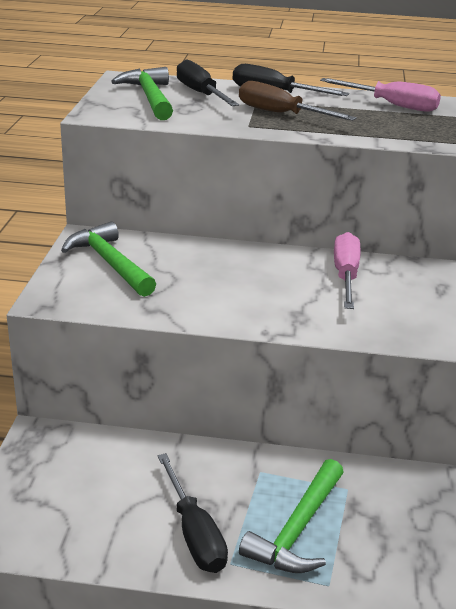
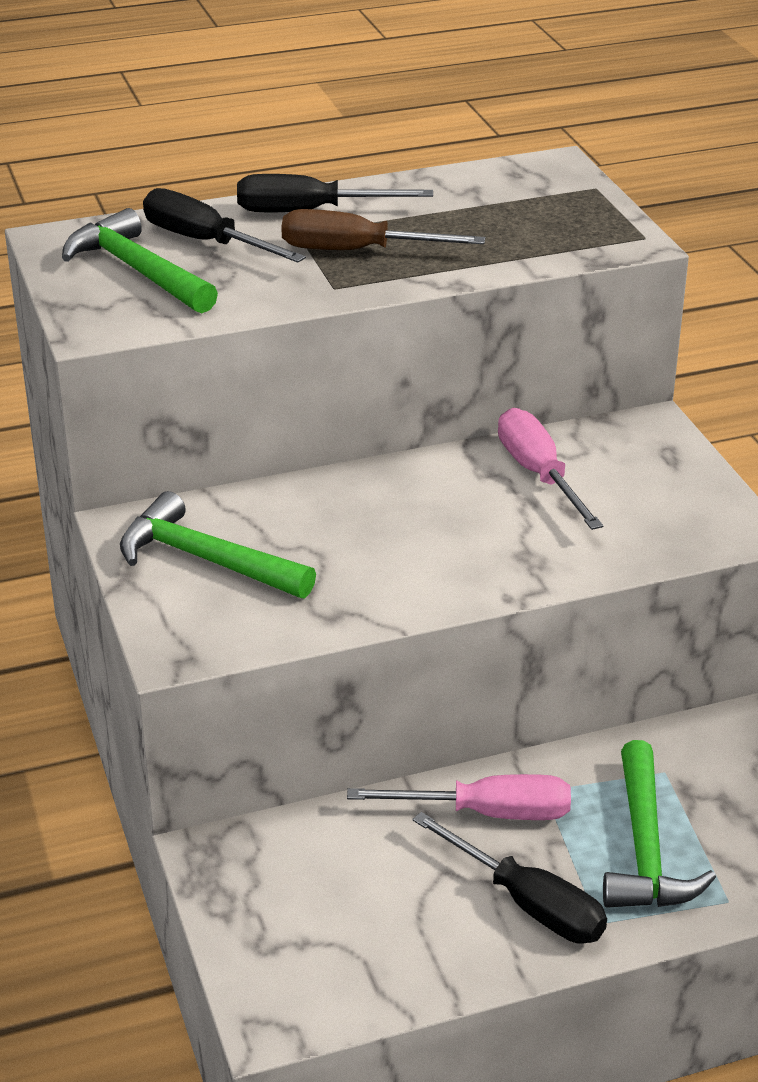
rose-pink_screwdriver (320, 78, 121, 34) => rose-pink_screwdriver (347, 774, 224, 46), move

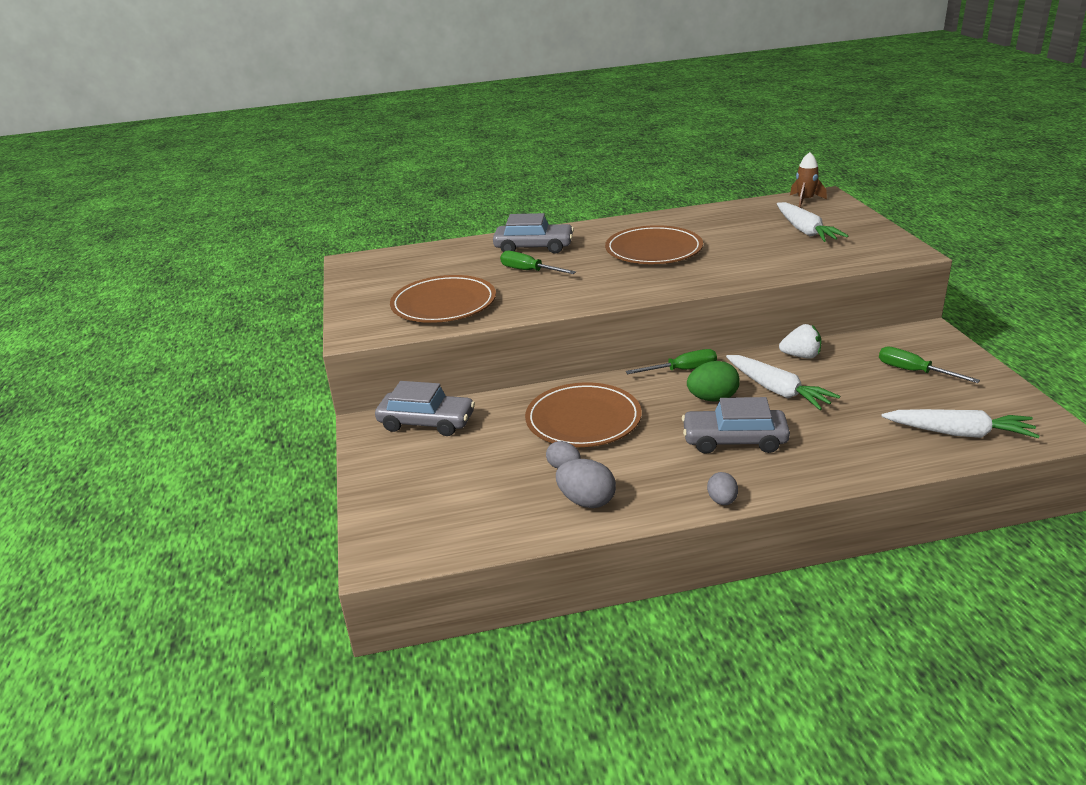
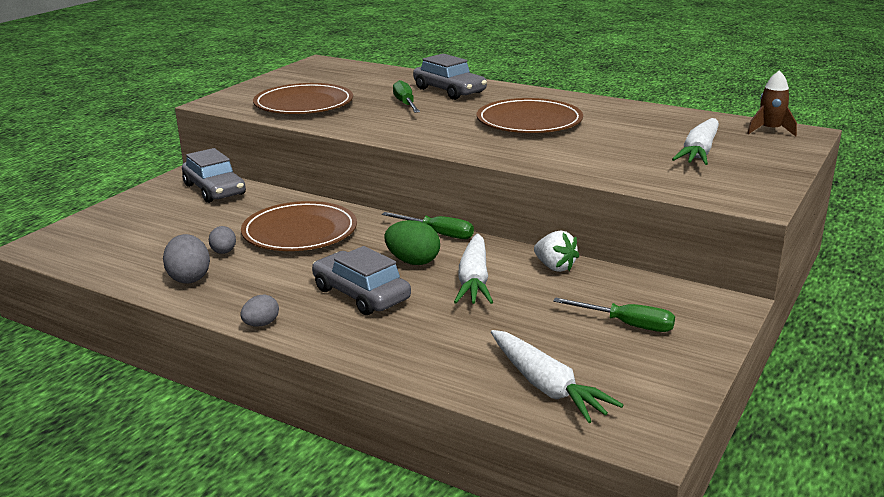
leaf-green_screwdriver (879, 347, 101, 36) => leaf-green_screwdriver (553, 297, 122, 35), 120 degrees clockwise

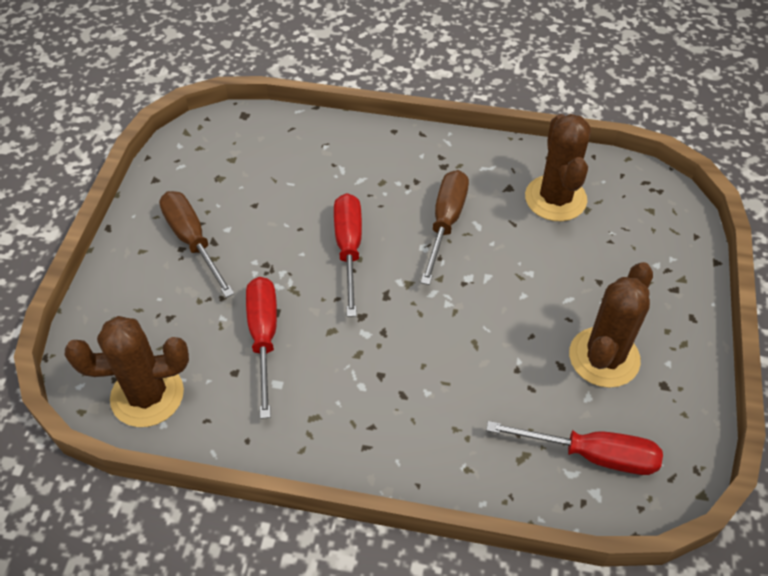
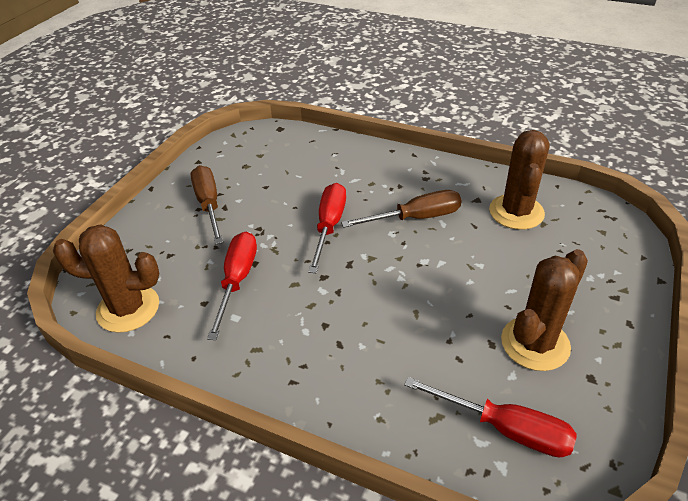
russet_screwdriver (421, 170, 48, 115) => russet_screwdriver (341, 190, 121, 38), 45 degrees clockwise

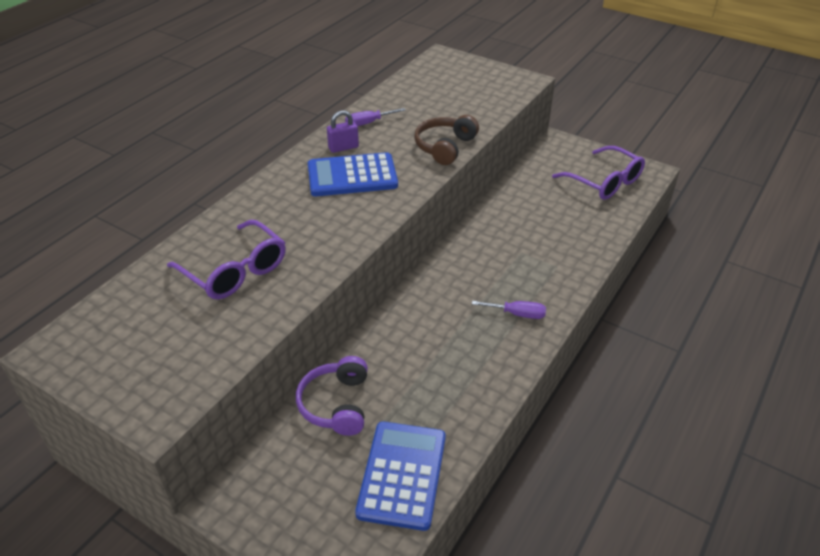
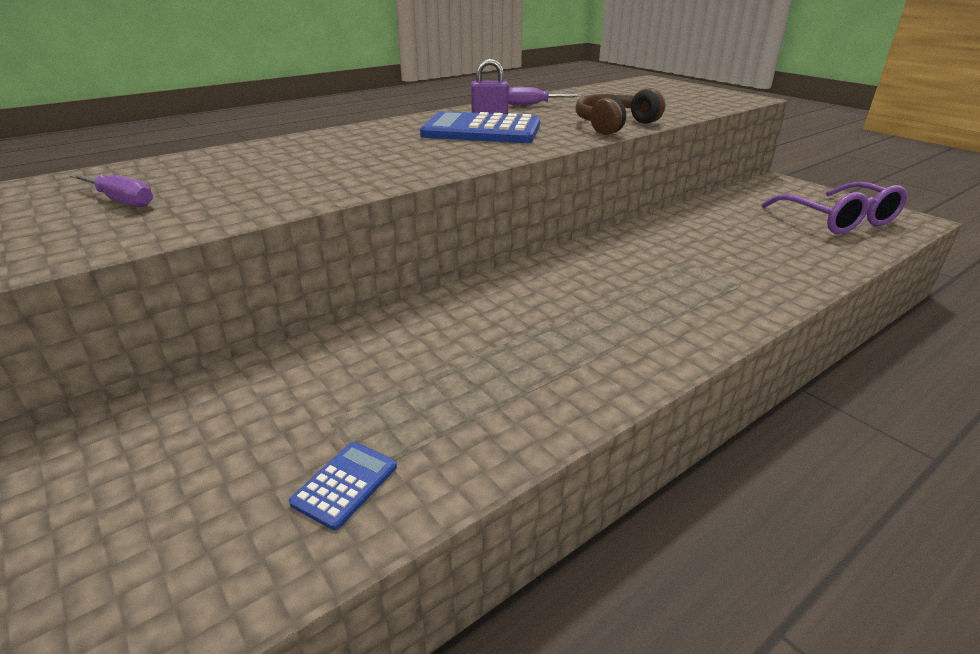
violet_glasses (167, 220, 119, 79) => nothing
violet_over-ear_headphones (296, 356, 72, 80) => nothing
cobalt_adding_machine (355, 421, 91, 110) => cobalt_adding_machine (289, 442, 108, 88), x0.46
violet_screwdriver (472, 301, 74, 18) => violet_screwdriver (70, 173, 83, 34), move

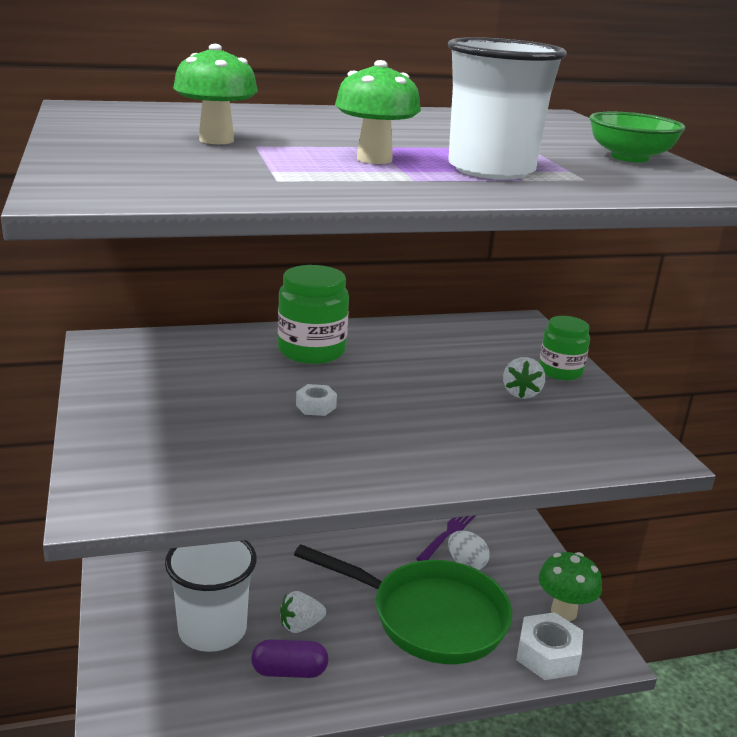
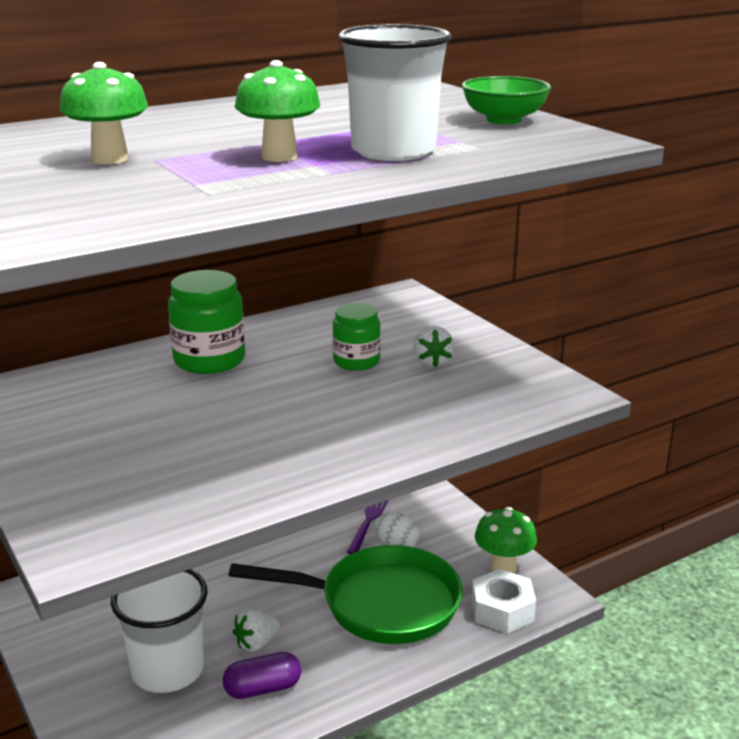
pure_white_hex_nut (296, 384, 41, 32) => nothing
leaf-green_preserve_jar (539, 316, 51, 64) => leaf-green_preserve_jar (333, 303, 48, 68), move

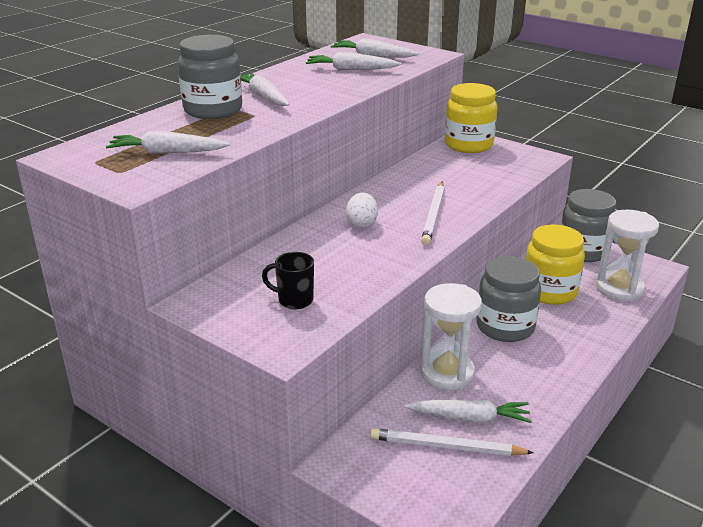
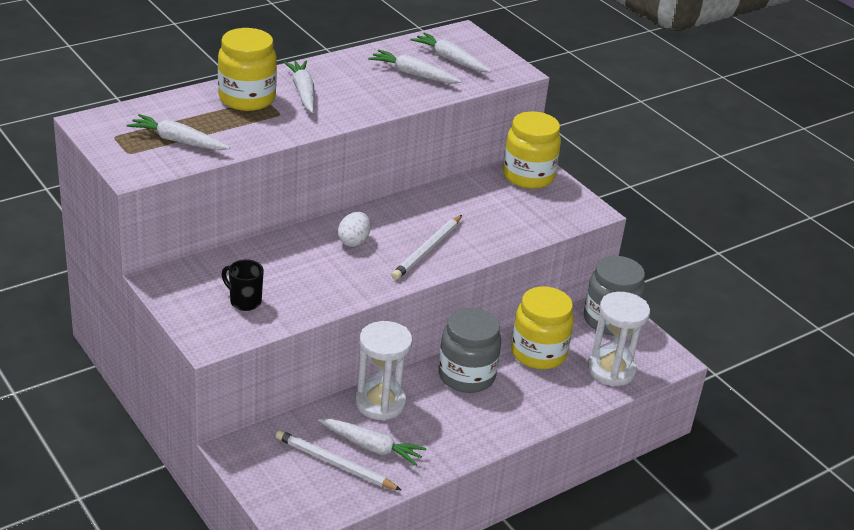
gray_preserve_jar (178, 35, 64, 84) => golden_preserve_jar (218, 28, 59, 83)

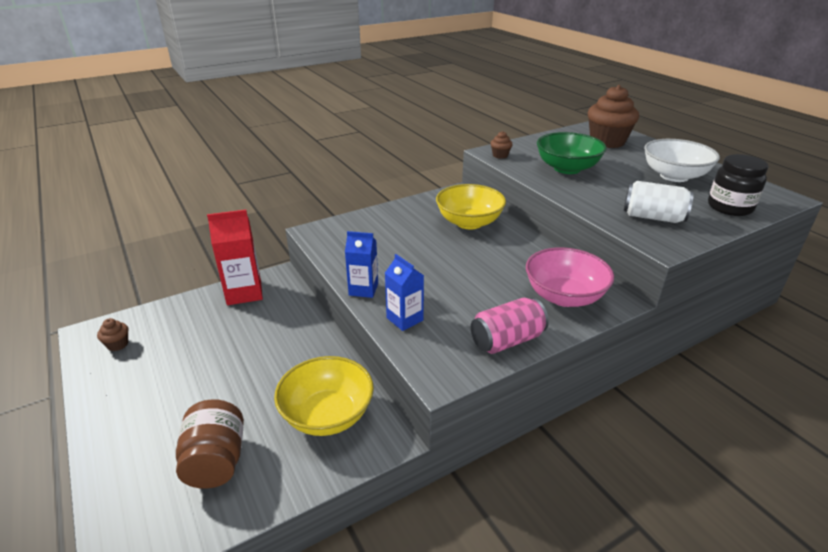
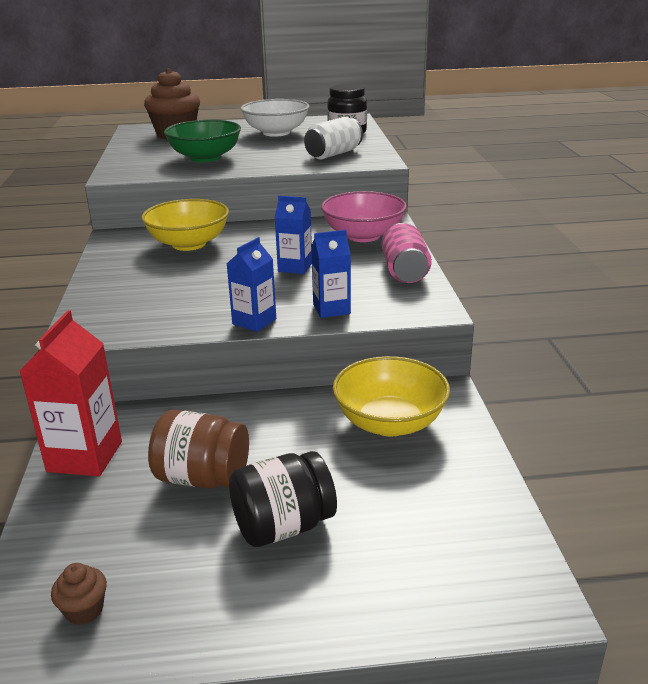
russet_preserve_jar (176, 399, 68, 90) => russet_preserve_jar (148, 410, 101, 78), move
russet_fairy_cake (491, 131, 22, 28) => nothing
nothing => black_preserve_jar (229, 451, 108, 96)
nothing => cobalt_carton (275, 196, 37, 78)

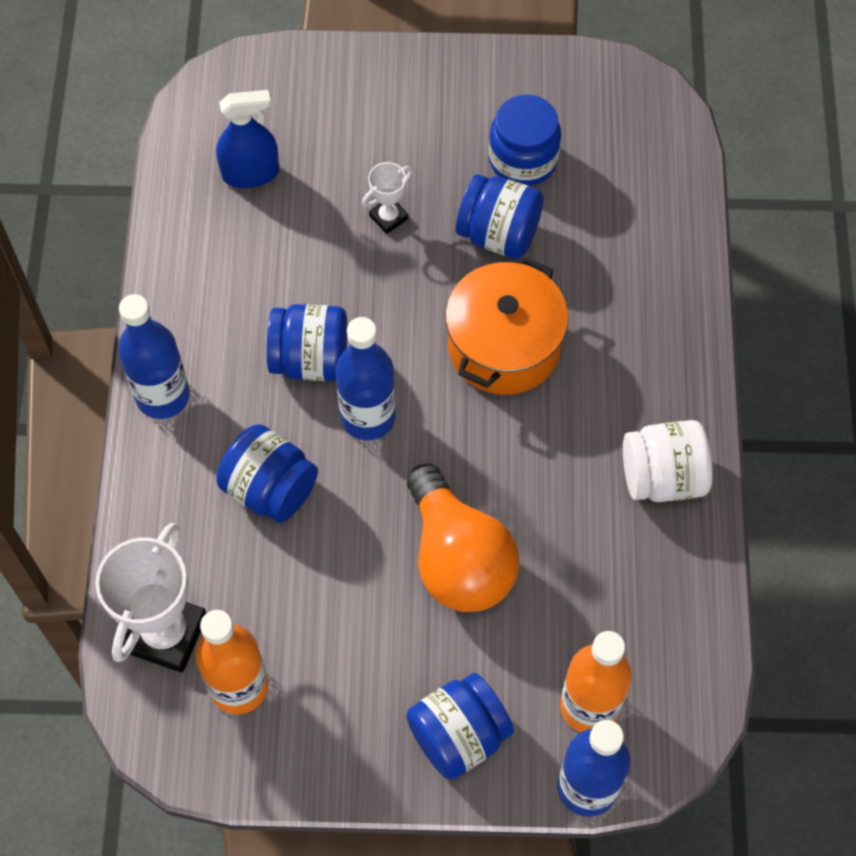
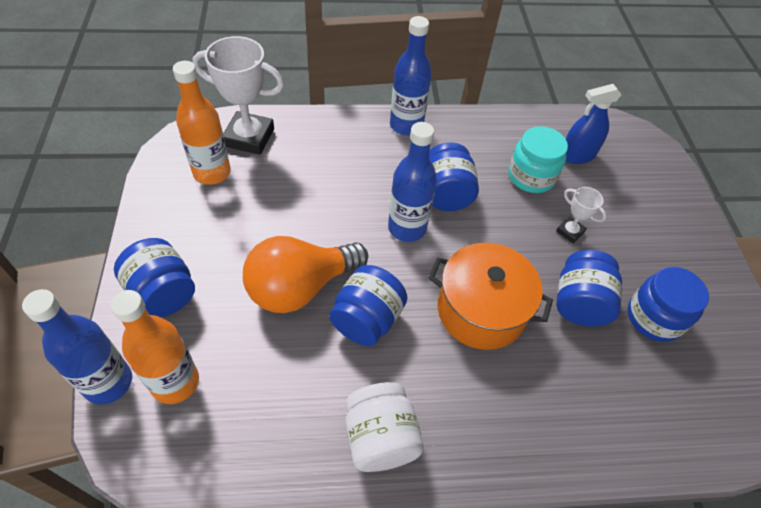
cobalt_spray_cleaner (216, 90, 63, 98) => cobalt_spray_cleaner (566, 84, 56, 80), 90 degrees clockwise
cobalt_preserve_jar (216, 424, 102, 99) => cobalt_preserve_jar (329, 265, 79, 81), move
nothing => aqua_preserve_jar (508, 126, 60, 67)

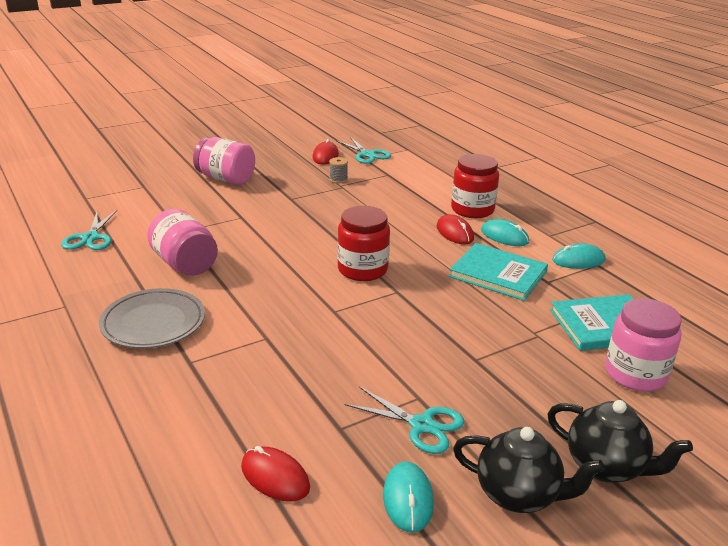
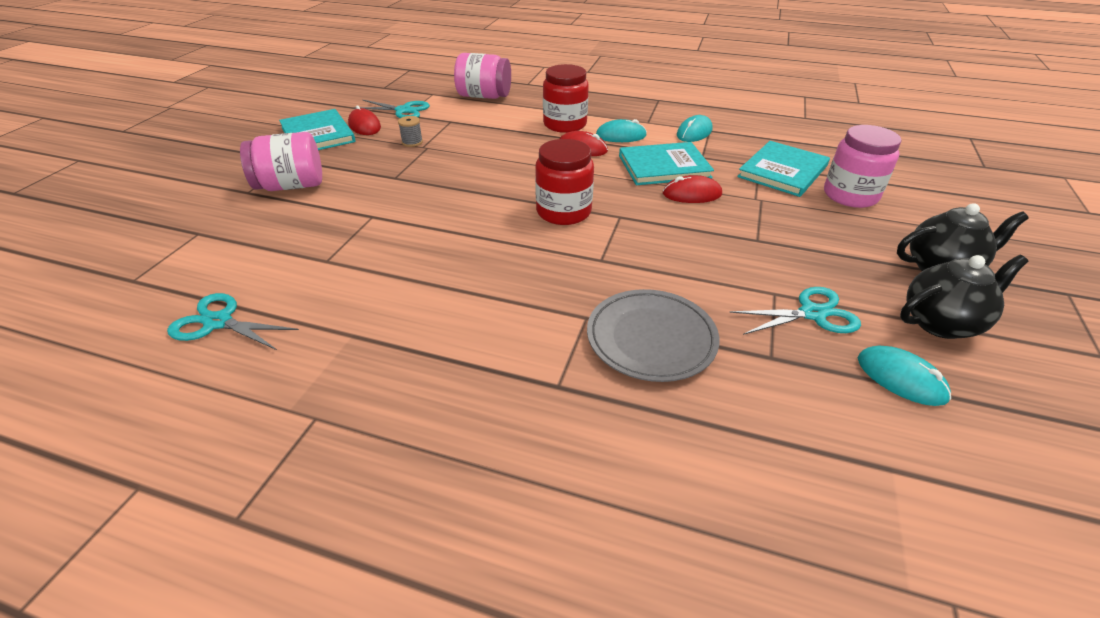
aqua_shears (61, 210, 56, 40) => aqua_shears (167, 293, 132, 57), 150 degrees clockwise
gray_plate (99, 288, 106, 61) => gray_plate (587, 289, 133, 93), move
rose-pink_preserve_jar (147, 209, 71, 67) => rose-pink_preserve_jar (454, 53, 57, 46), move
red_PC_mouse (241, 446, 69, 56) => red_PC_mouse (663, 175, 59, 28), move
nothing => aqua_hardback (279, 109, 77, 41)

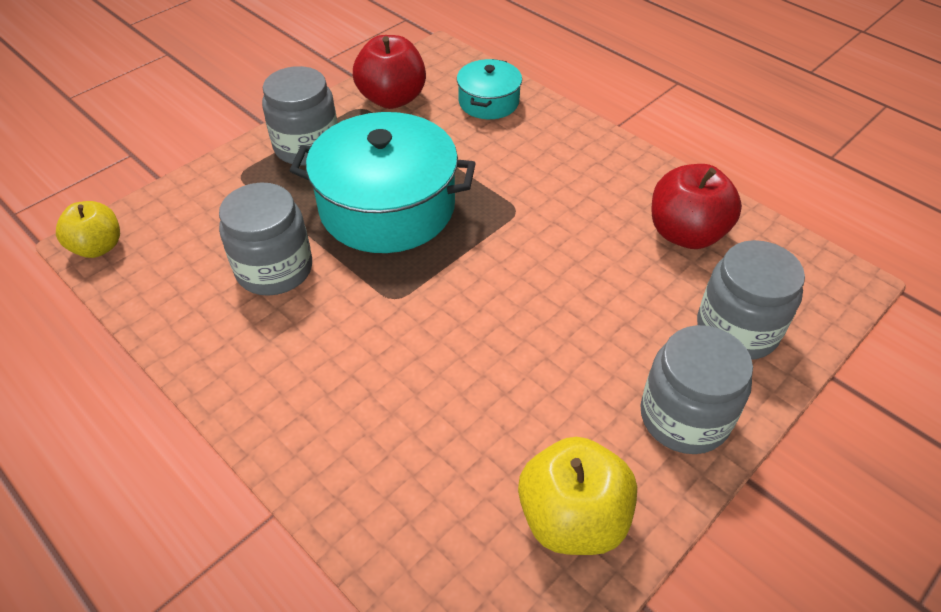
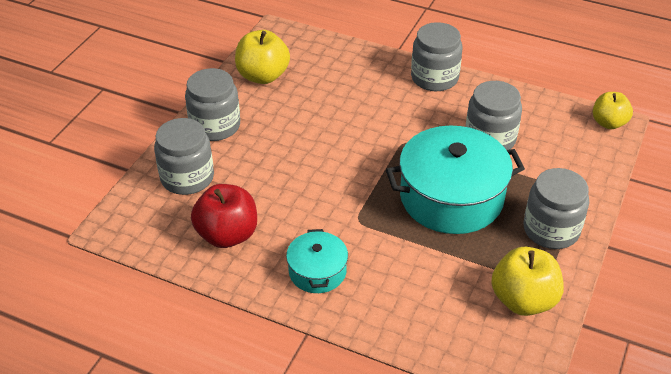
red_apple_fruit (353, 35, 73, 74) => golden_apple_fruit (491, 247, 73, 69)
aqua_cooking_pot (457, 59, 65, 60) => aqua_cooking_pot (286, 229, 62, 64), move
nothing => gray_preserve_jar (411, 22, 52, 69)

